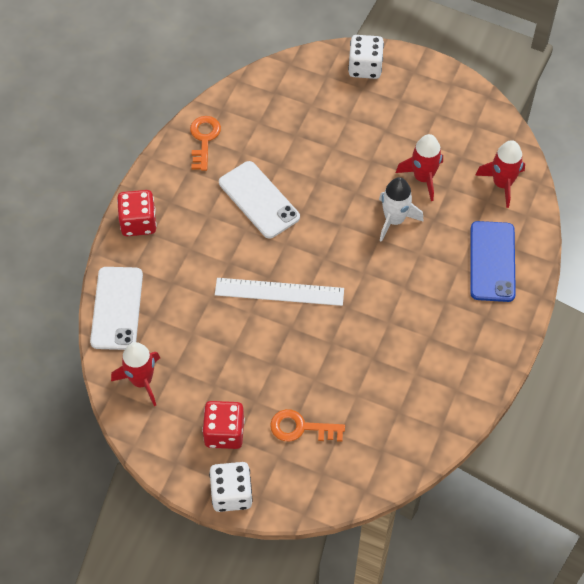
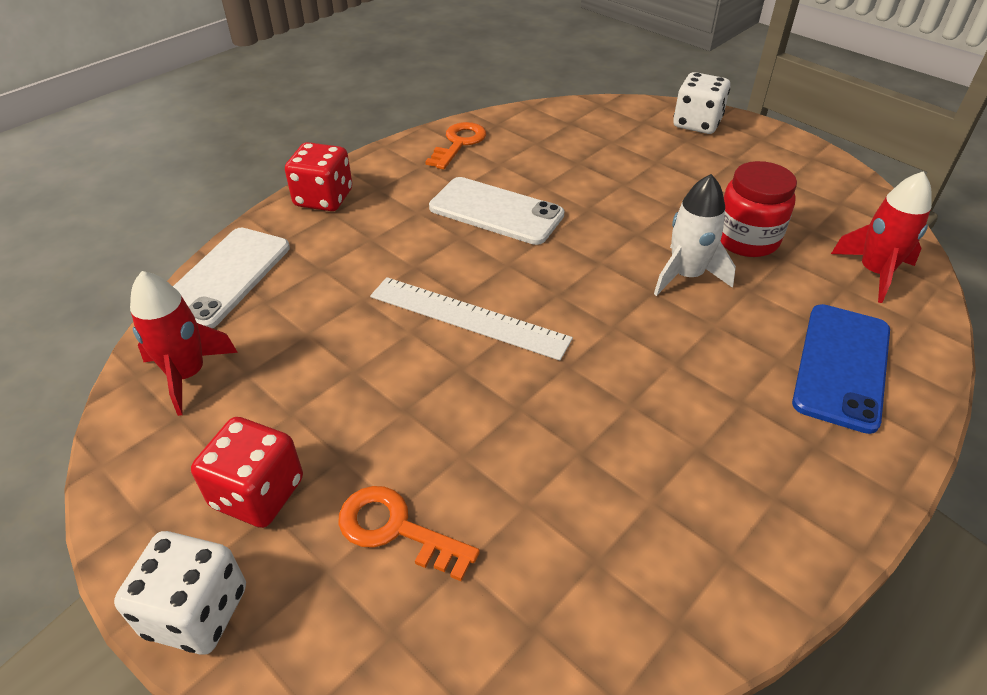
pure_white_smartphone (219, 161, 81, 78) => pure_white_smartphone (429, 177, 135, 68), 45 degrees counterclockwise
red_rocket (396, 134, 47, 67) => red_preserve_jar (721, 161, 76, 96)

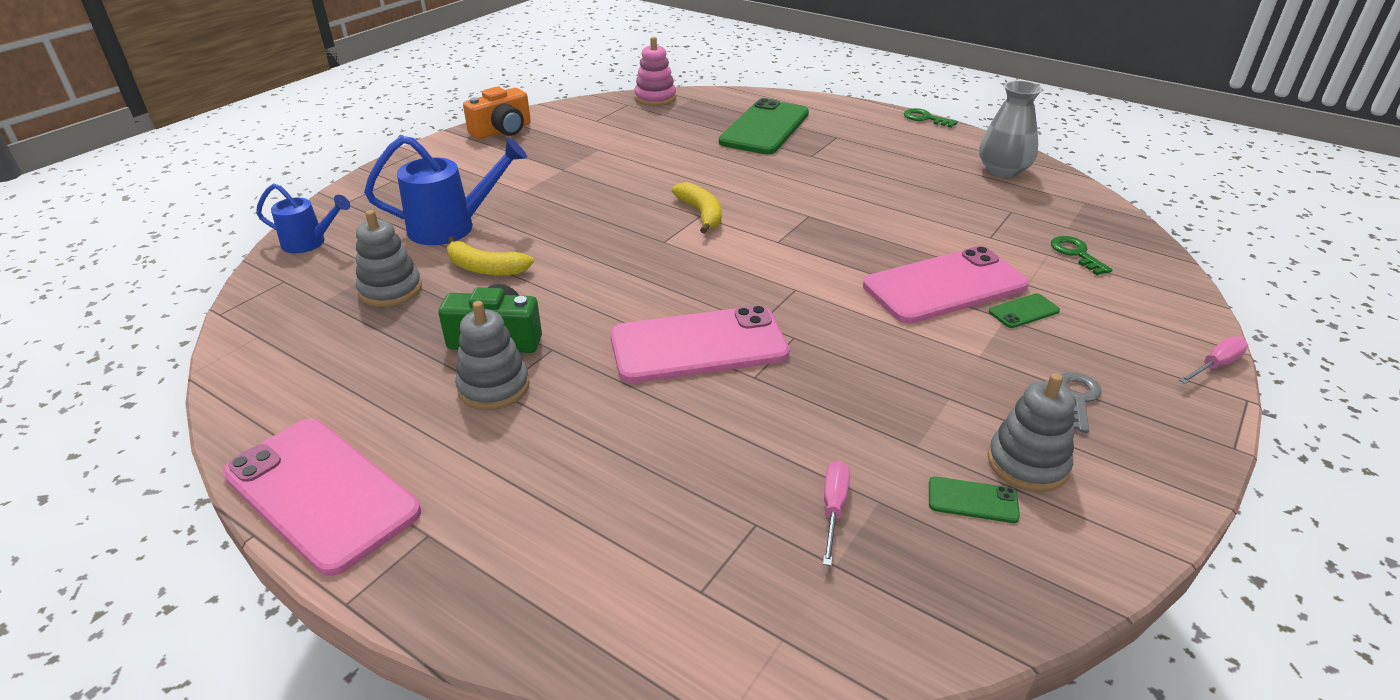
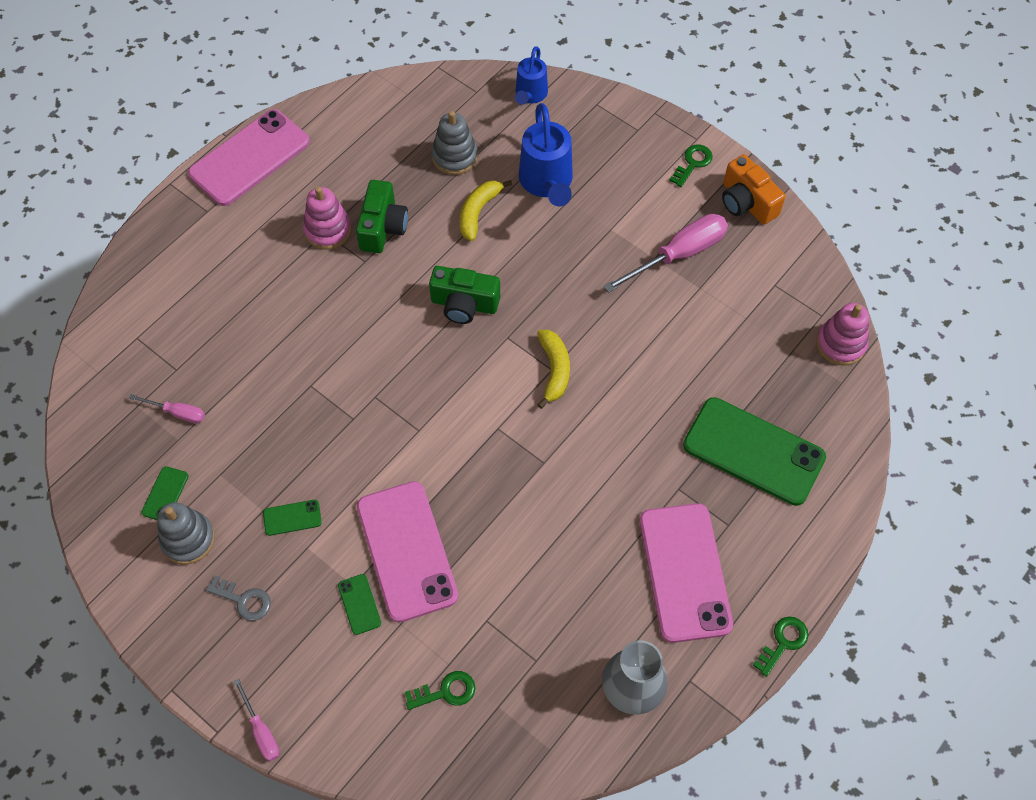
gray_stacking_rings (455, 301, 75, 109) => rose-pink_stacking_rings (303, 187, 49, 63)
rose-pink_smartphone (610, 305, 180, 78) => rose-pink_smartphone (640, 503, 93, 140), move
golden_toy_banana (672, 182, 50, 52) => golden_toy_banana (537, 330, 33, 79), 75 degrees counterclockwise
nothing => leaf-green_smartphone (263, 500, 59, 36)
nothing => leaf-green_camera (429, 266, 71, 58)
nothing => rose-pink_screwdriver (603, 214, 125, 79)
nothing => leaf-green_door_key (669, 145, 44, 42)

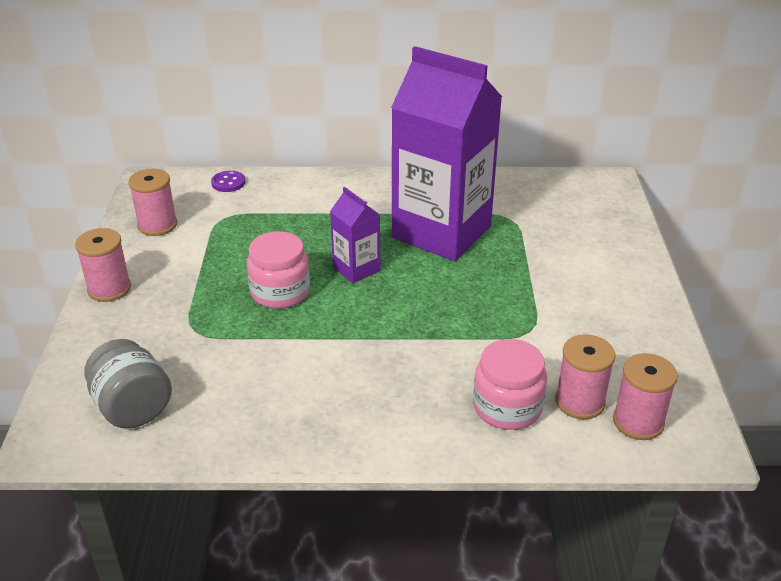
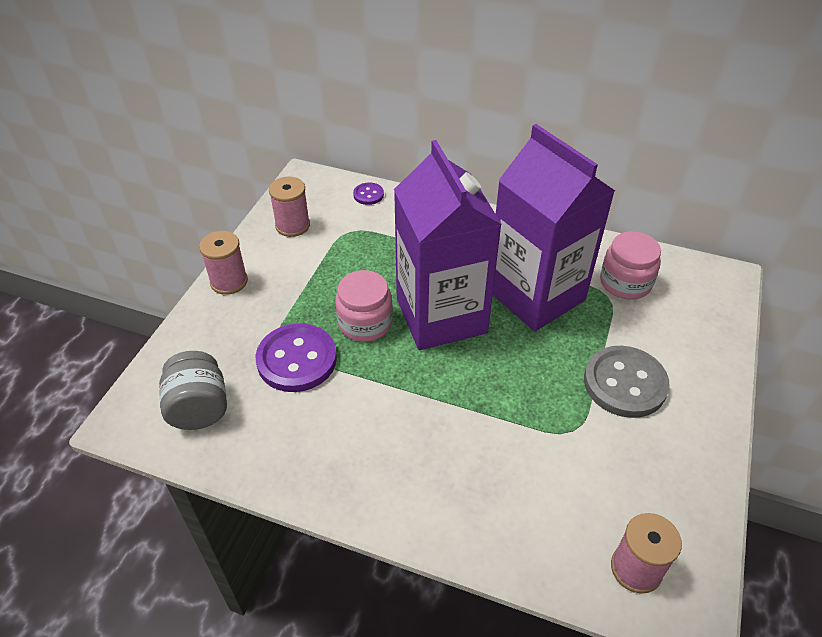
violet_carton (330, 187, 50, 96) => violet_carton (394, 140, 108, 210), x2.24
rose-pink_preserve_jar (473, 339, 74, 91) => rose-pink_preserve_jar (600, 231, 61, 69), move
rose-pink_bobbin (555, 334, 60, 85) => nothing
nothing => violet_sewing_button (256, 323, 81, 69)
nothing => gray_sewing_button (584, 346, 86, 72)

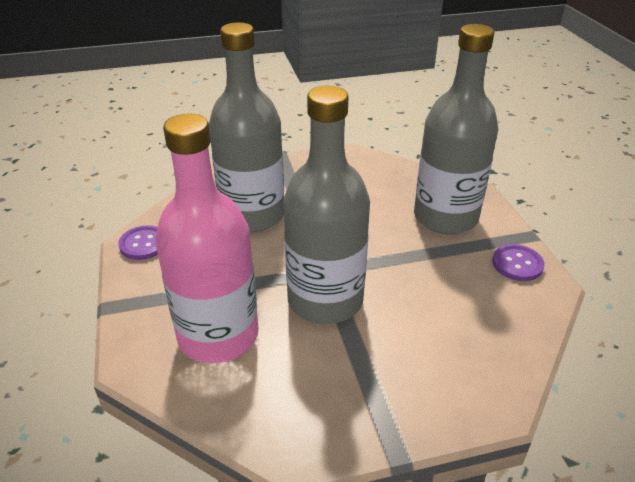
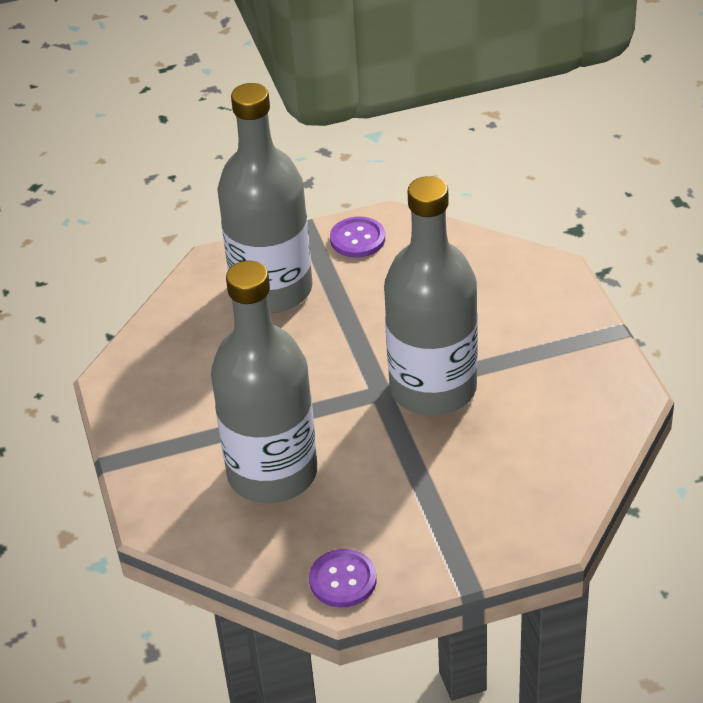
rose-pink_flask (155, 113, 104, 250) => nothing

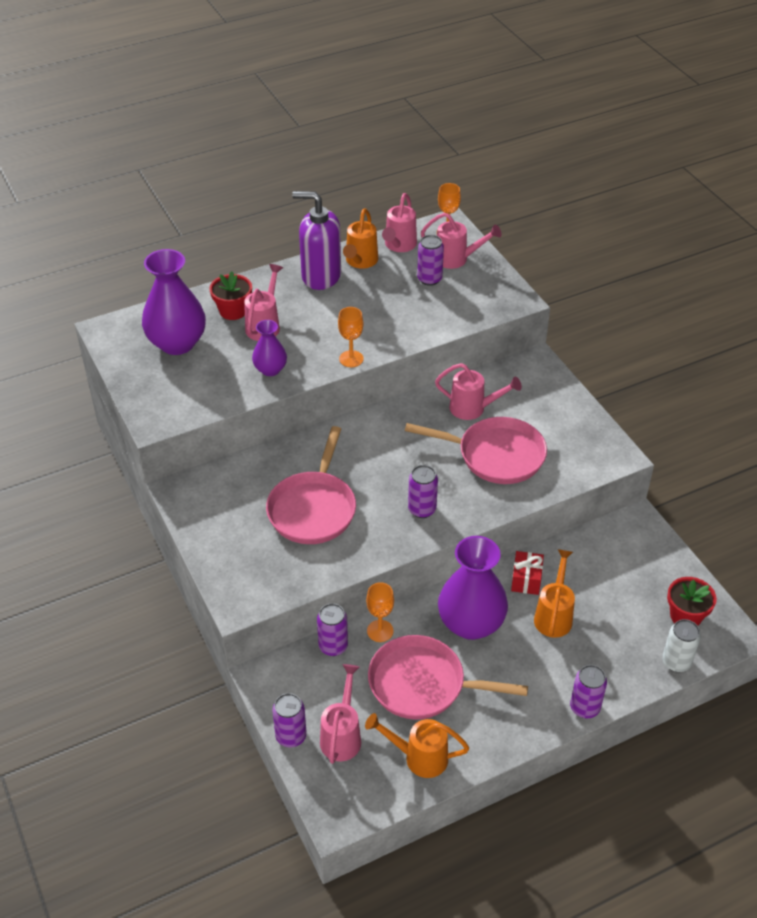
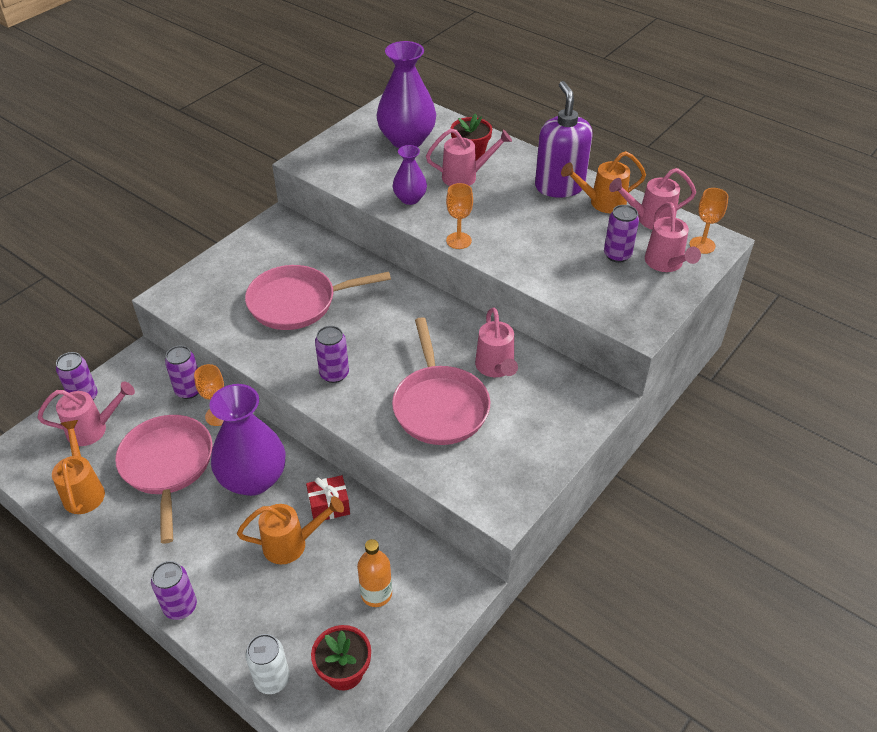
nothing => orange_flask (357, 539, 35, 68)

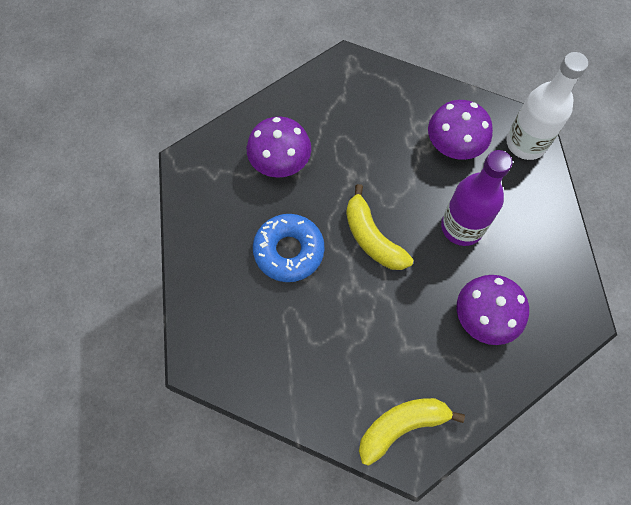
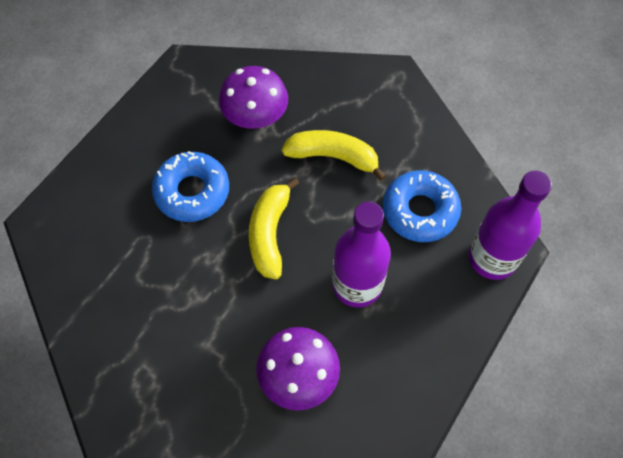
golden_toy_banana (359, 398, 106, 68) => golden_toy_banana (282, 130, 104, 51), move
violet_toadstool (428, 100, 65, 60) => cobalt_glazed_donut (383, 170, 78, 72)
pure_white_flask (506, 52, 82, 108) => violet_flask (468, 170, 84, 110)

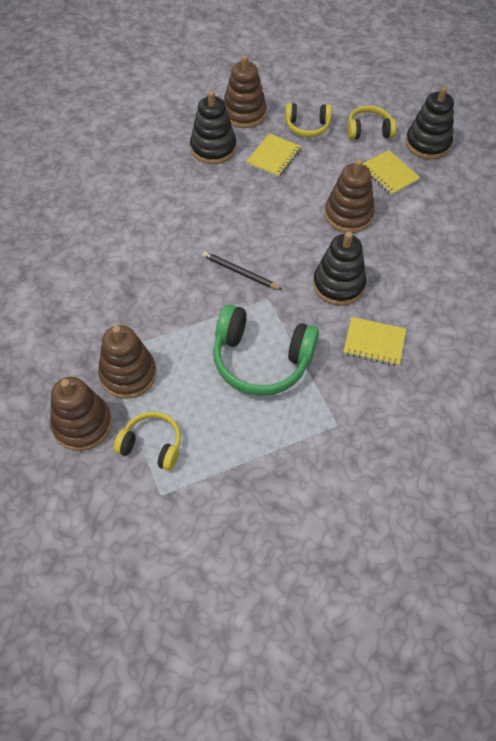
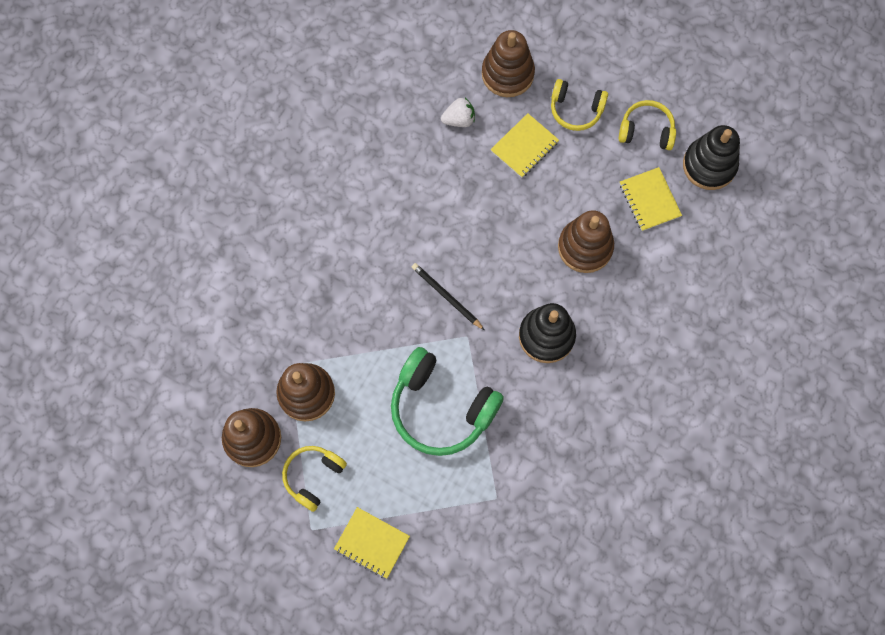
golden_over-ear_headphones (114, 412, 67, 59) => golden_over-ear_headphones (282, 446, 65, 66), 90 degrees counterclockwise
black_stacking_rings (190, 91, 46, 73) => pure_white_toy_strawberry (441, 98, 34, 29)
golden_notebook (343, 317, 63, 49) => golden_notebook (334, 507, 76, 72), move

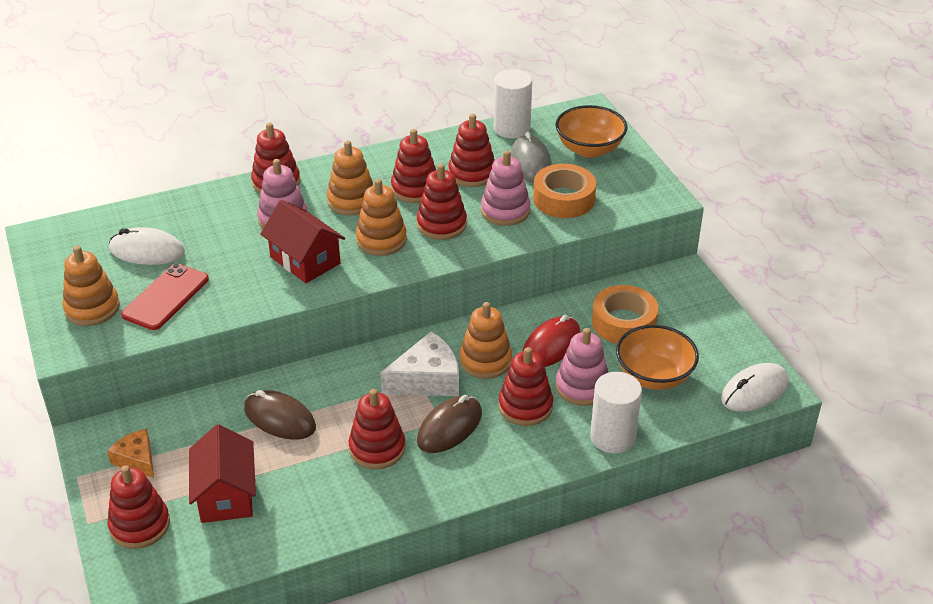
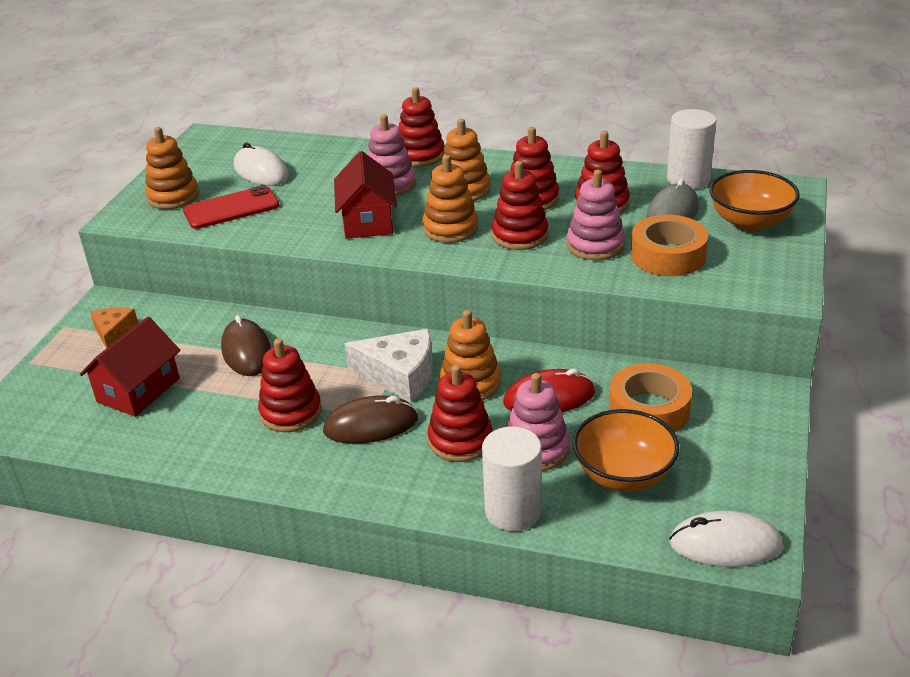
red_stacking_rings (108, 465, 62, 84) => nothing

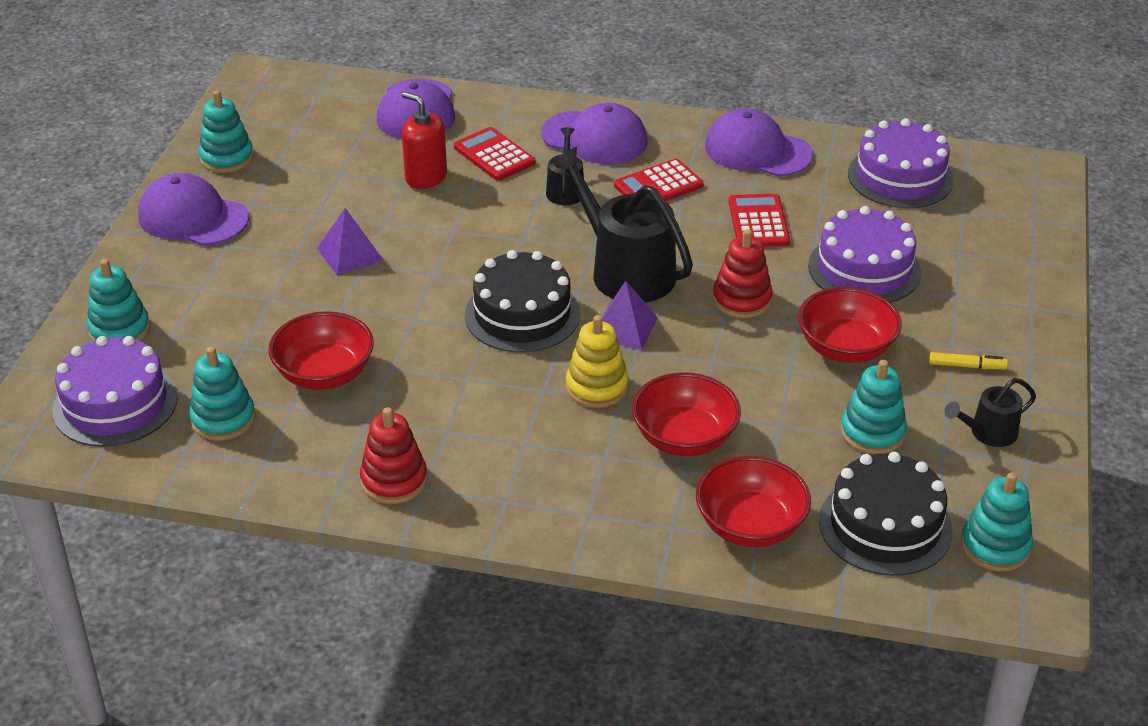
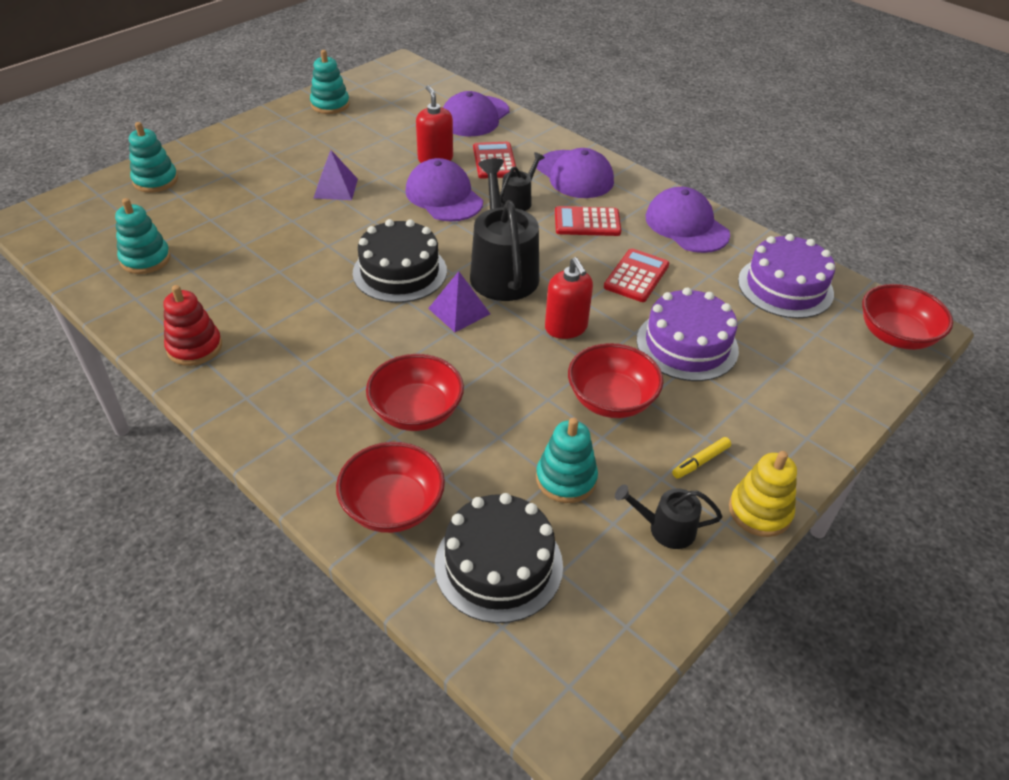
violet_cake (52, 336, 126, 111) => nothing
violet_baseball_cap (138, 173, 111, 73) => violet_baseball_cap (406, 158, 77, 63), move
red_bowl (268, 311, 106, 79) => red_bowl (862, 284, 91, 66), move
golden_stacking_rings (566, 315, 63, 93) => golden_stacking_rings (729, 451, 68, 86), move
red_stacking_rings (713, 229, 60, 89) => red_soap_dispenser (545, 257, 48, 82)
golden_marker_pen (929, 352, 79, 17) => golden_marker_pen (672, 437, 59, 42), 105 degrees clockwise
aqua_stacking_rings (961, 472, 72, 100) => nothing

